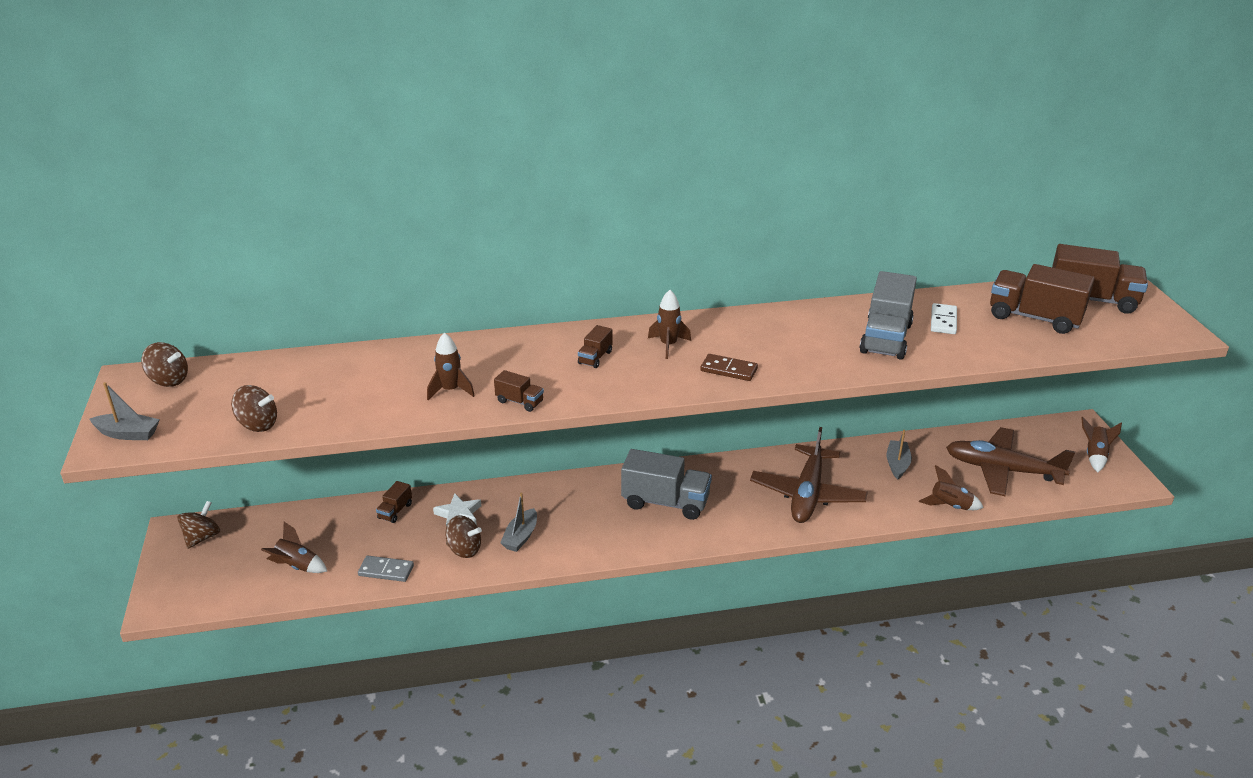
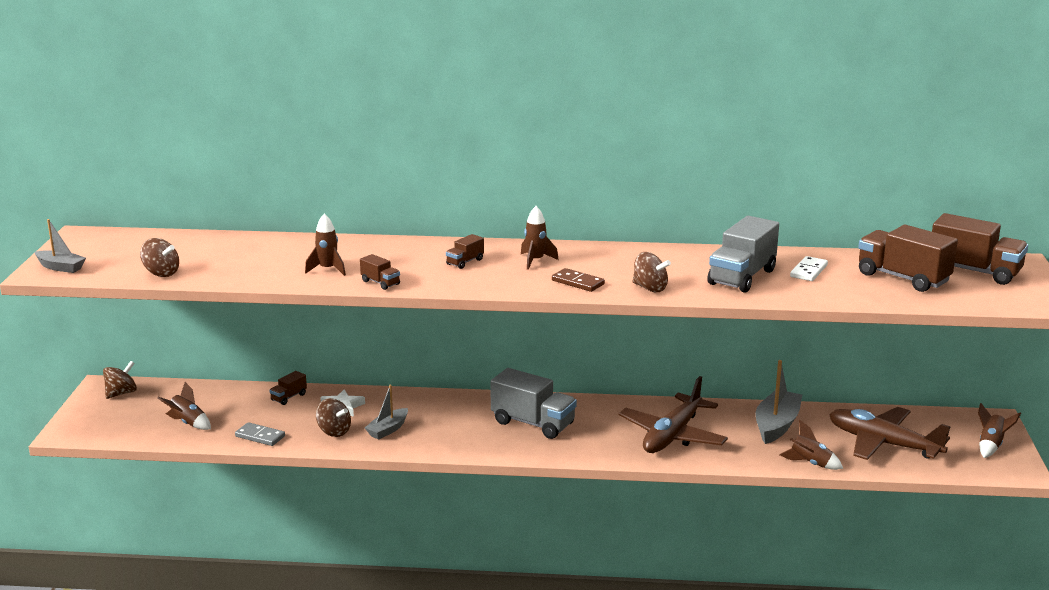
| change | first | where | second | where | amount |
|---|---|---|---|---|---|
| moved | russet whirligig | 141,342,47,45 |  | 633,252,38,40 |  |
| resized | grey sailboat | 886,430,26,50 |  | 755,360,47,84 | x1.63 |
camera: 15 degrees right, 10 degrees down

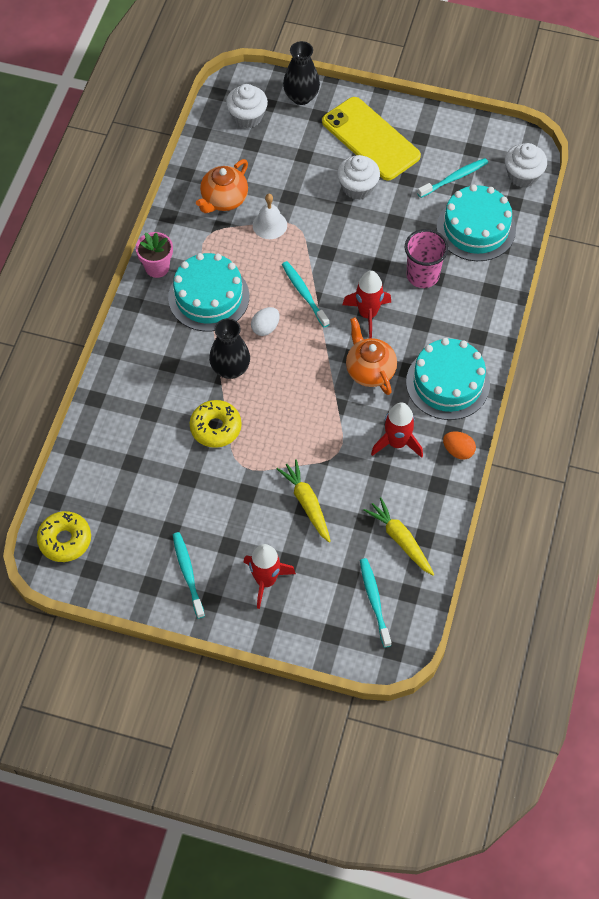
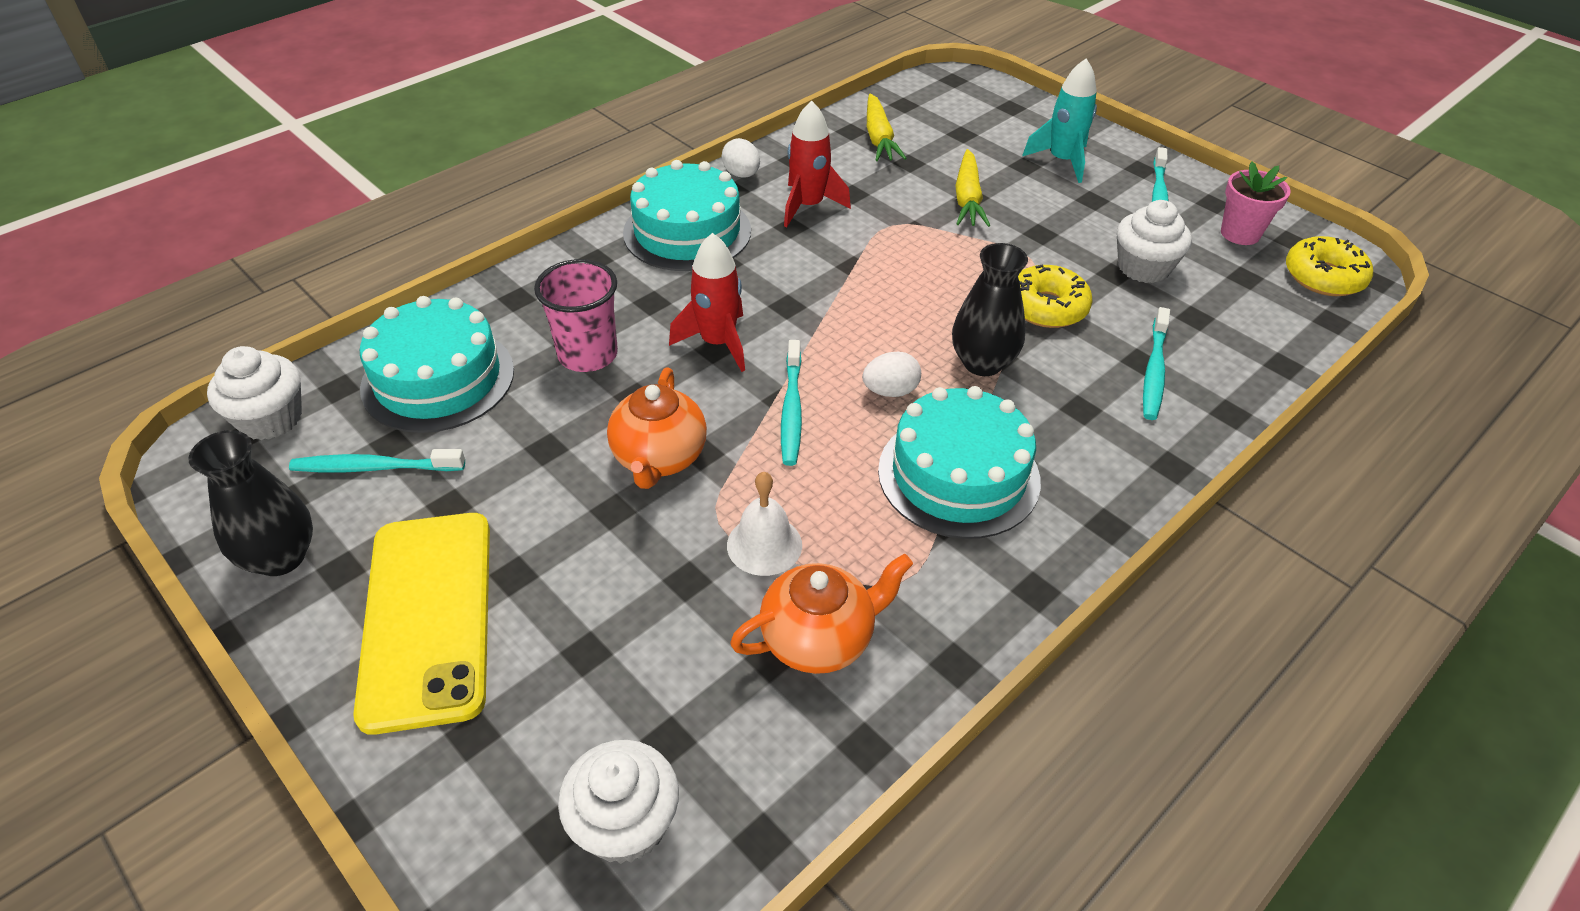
| change | first | where | second | where | amount |
|---|---|---|---|---|---|
| moved | rose-pink potted plant | 136,232,37,46 |  | 1221,162,70,83 |  |
| moved | jet-black vase | 283,41,37,64 |  | 188,430,125,146 |  |
| moved | white cupcake | 337,155,43,45 |  | 1117,200,75,83 |  |
| moved | orange tea pot | 346,317,51,78 |  | 607,367,100,122 |  |
| moved | turquoise toothbrush | 360,558,31,90 |  | 1143,307,27,113 |  |
| recoloured | red spaceship | 244,544,52,65 | turquoise spaceship | 1022,59,75,124 |  |
| recoloured | orange egg shape | 443,432,33,28 | white egg shape | 722,138,38,40 |  |
camera: 150 degrees left, 15 degrees down

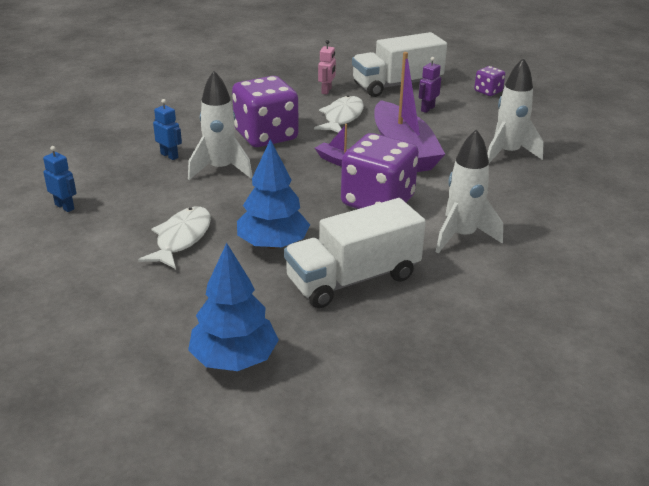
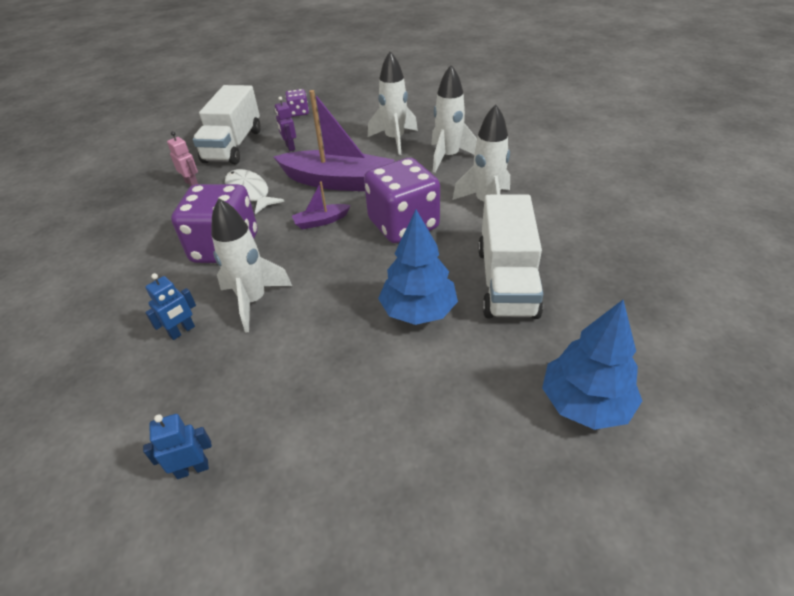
| change | first | where | second | where | amount |
|---|---|---|---|---|---|
| removed | white fish | 138,207,73,62 |  |  |  |
| added |  |  | white spaceship | 431,65,46,107 |  |
| turned | blue robot figure | 153,99,29,61 |  | 145,273,51,67 | 150 degrees clockwise |
camera: 55 degrees left, 10 degrees up

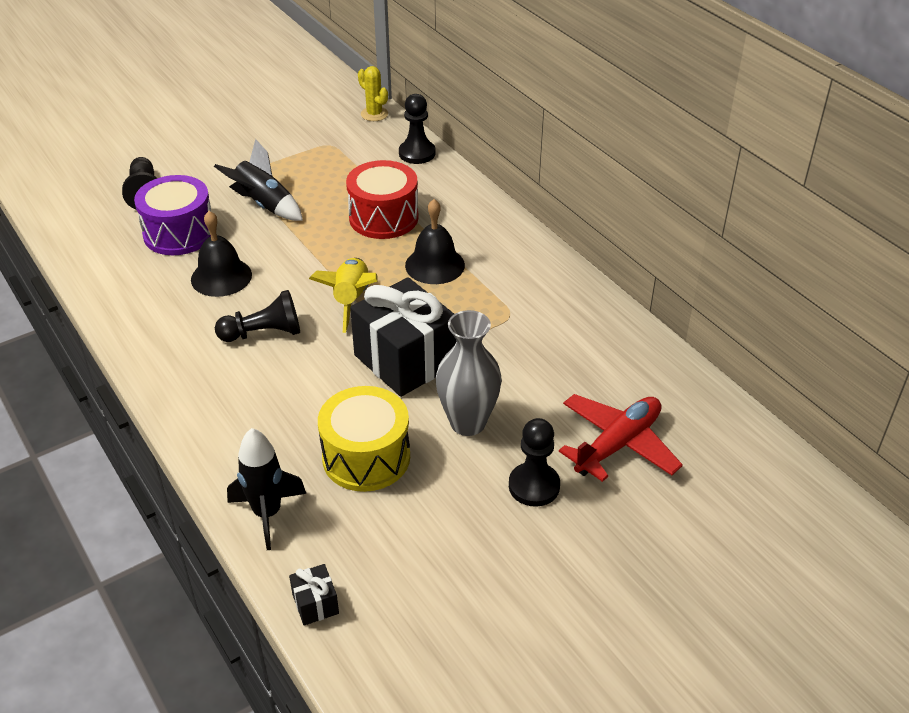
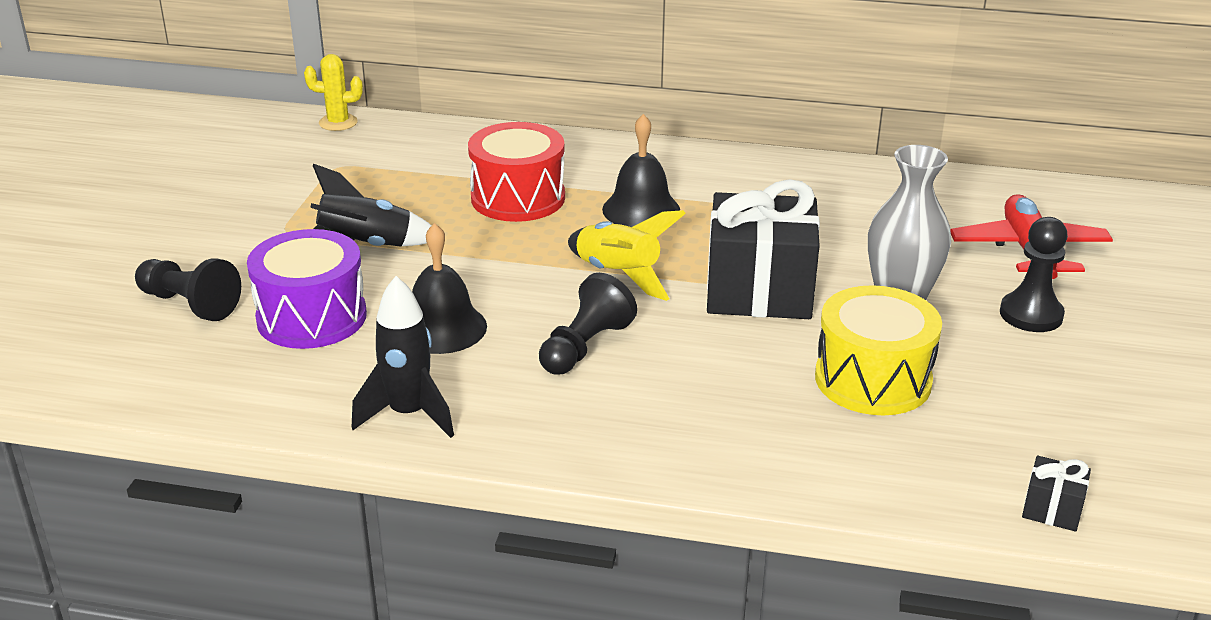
| change | first | where | second | where | amount |
|---|---|---|---|---|---|
| removed | jet-black game pawn | 399,94,37,70 |  |  |  |
| moved | jet-black spaceship | 227,428,79,122 |  | 351,276,103,162 |  |
camera: 45 degrees left, 10 degrees down

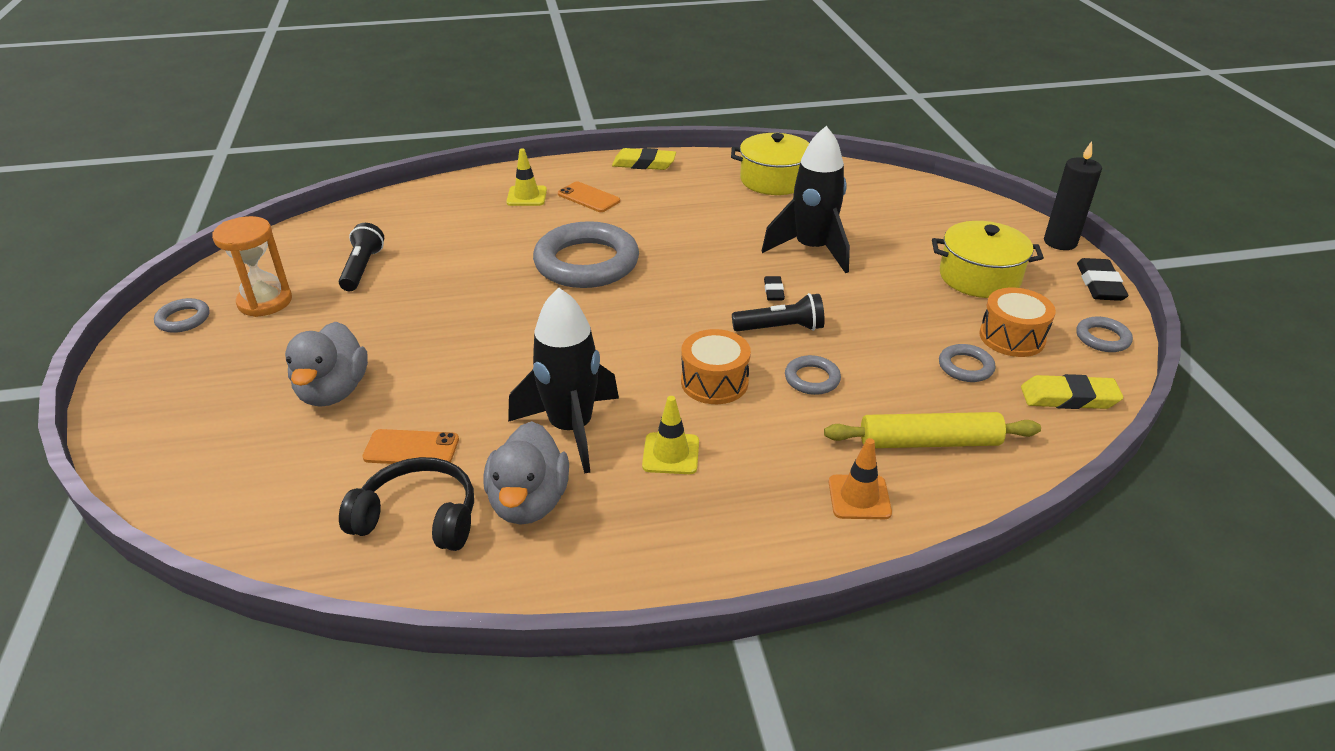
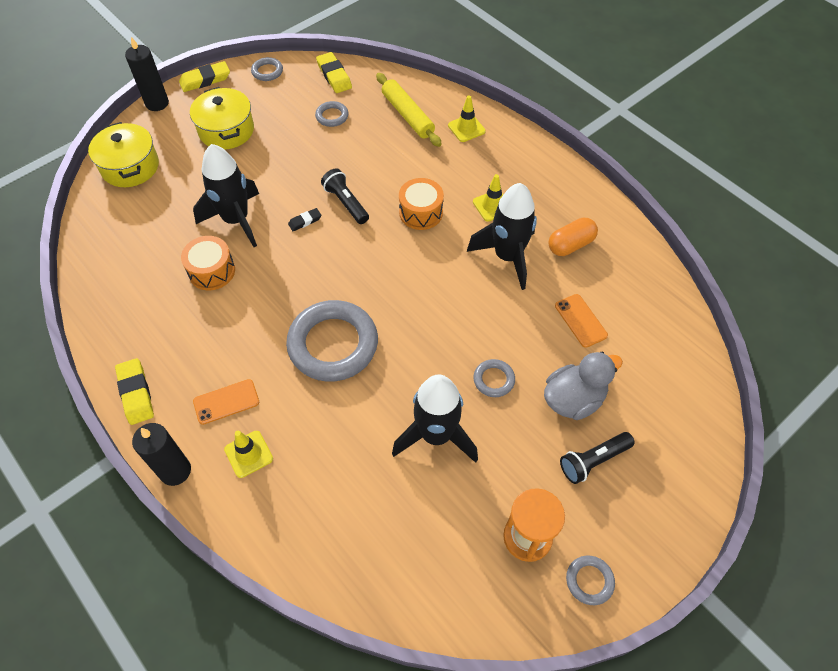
| change | first | where | second | where | amount |
|---|---|---|---|---|---|
| removed | jet-black headphones | 339,457,135,94 |  |  |  |
| added |  |  | jet-black pillar candle | 132,423,59,63 |  |
| added |  |  | jet-black spaceship | 392,374,86,89 |  |
| moved | jet-black pocket torch | 339,223,45,68 |  | 560,432,75,52 |  |
| moved | yellow stockpot | 731,133,78,62 |  | 88,122,71,65 |  |
| moved | grey torus | 785,355,56,40 |  | 473,359,42,38 |  |
| moved | orange snare drum | 979,288,77,69 |  | 181,236,54,55 |  |
| replaced | grey rubber duck | 483,421,86,103 | orange pill | 548,218,50,38 |  |
| recoloured | orange road cone | 829,438,63,81 | yellow road cone | 448,95,38,47 |  |
| recoloured | jet-black eraser | 1077,258,51,43 | yellow eraser | 179,61,51,31 |  |
| turned | orange smartphone | 558,182,62,30 |  | 193,379,66,46 | 60 degrees clockwise |
camera: 120 degrees left, 20 degrees up

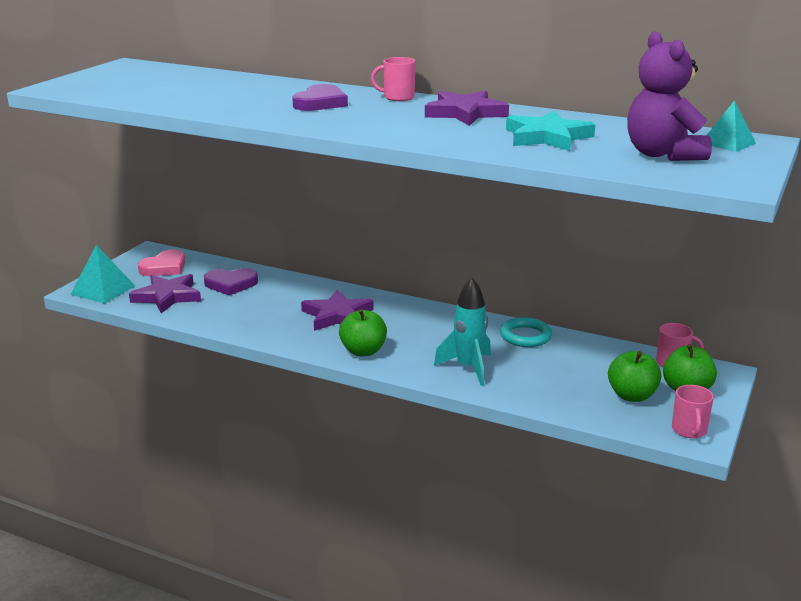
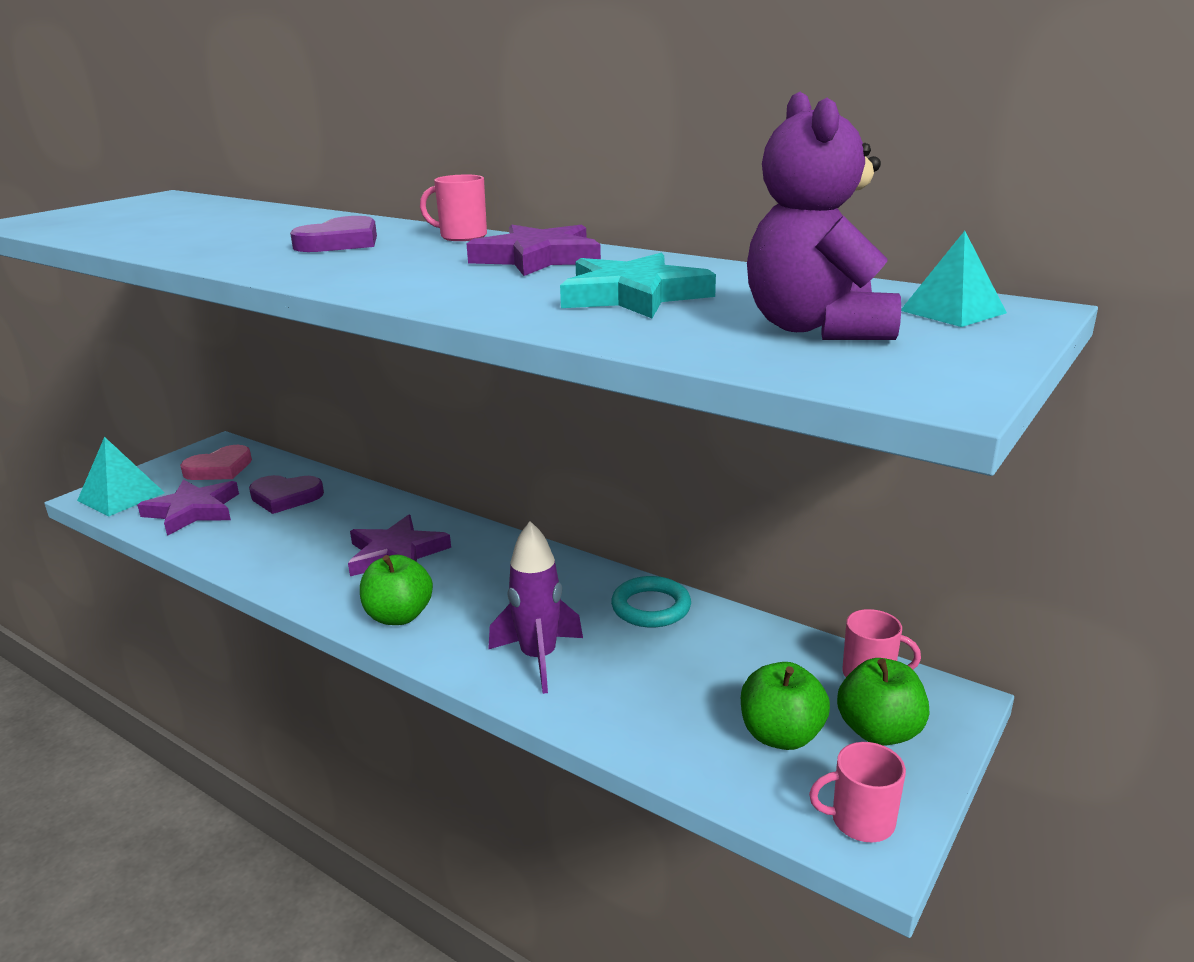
| change | first | where | second | where | amount |
|---|---|---|---|---|---|
| recoloured | turquoise spaceship | 434,277,57,109 | purple spaceship | 488,521,95,173 |  |
| turned | rose-pink tea mug | 672,385,42,53 |  | 809,742,97,100 | 75 degrees clockwise |
camera: 10 degrees right, 0 degrees up

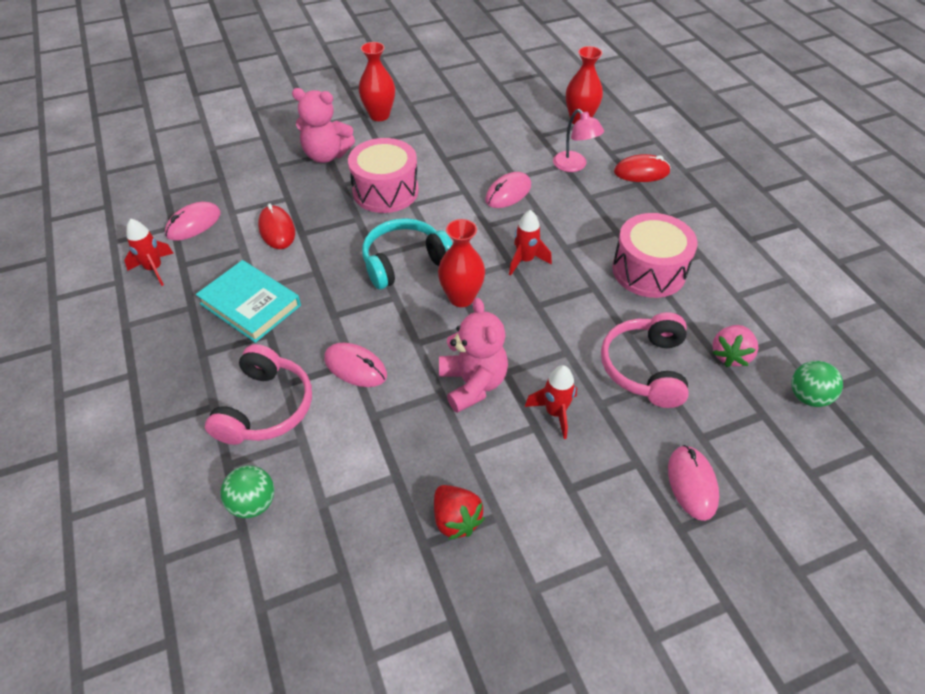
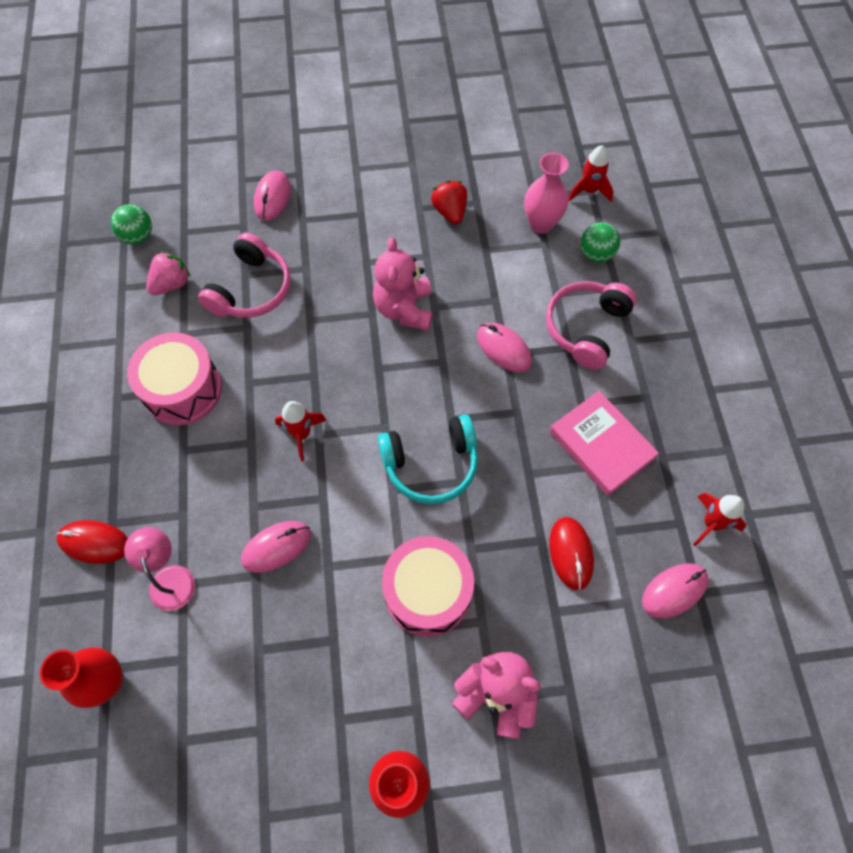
| change | first | where | second | where | amount |
|---|---|---|---|---|---|
| removed | red vase | 438,219,47,88 |  |  |  |
| added |  |  | rose-pink vase | 524,153,45,81 |  |
| moved | red spaceship | 525,365,52,74 |  | 568,145,46,57 |  |
| recoloured | turquoise hardback | 196,260,105,83 | rose-pink hardback | 549,391,110,105 |  |
camera: 165 degrees left, 15 degrees up

